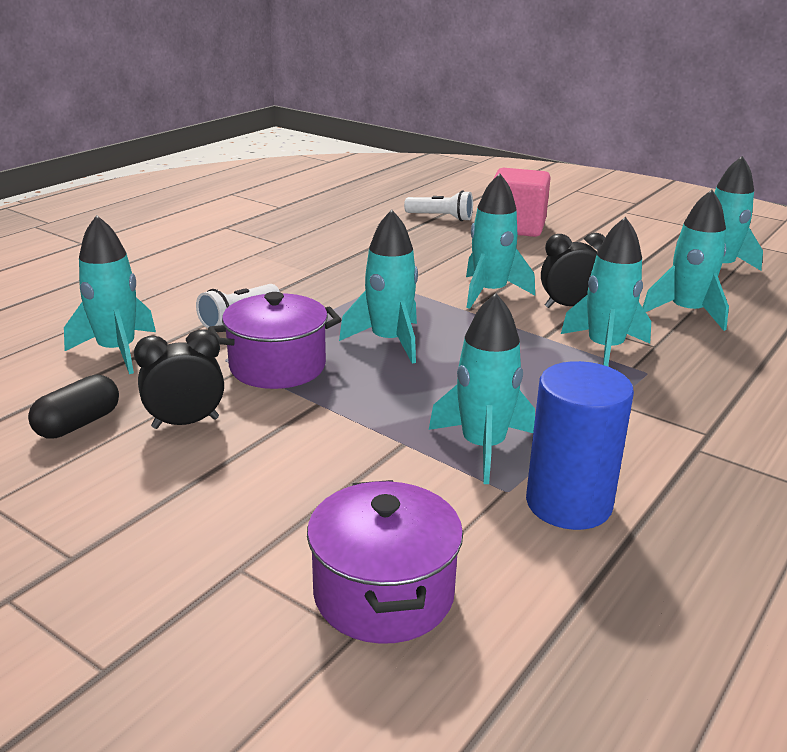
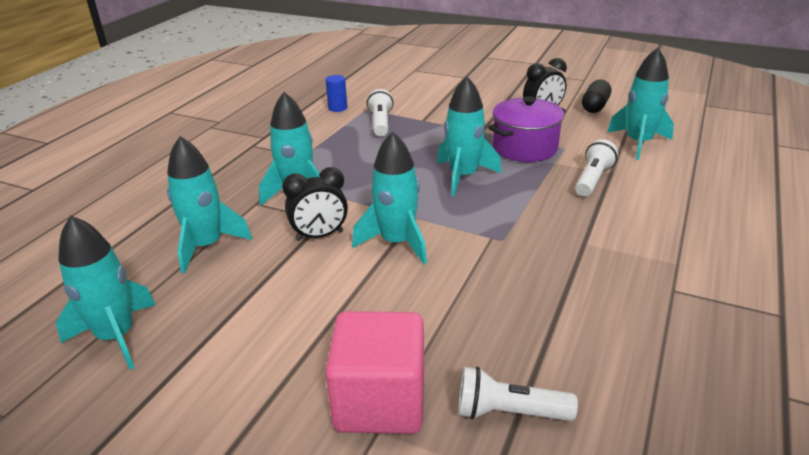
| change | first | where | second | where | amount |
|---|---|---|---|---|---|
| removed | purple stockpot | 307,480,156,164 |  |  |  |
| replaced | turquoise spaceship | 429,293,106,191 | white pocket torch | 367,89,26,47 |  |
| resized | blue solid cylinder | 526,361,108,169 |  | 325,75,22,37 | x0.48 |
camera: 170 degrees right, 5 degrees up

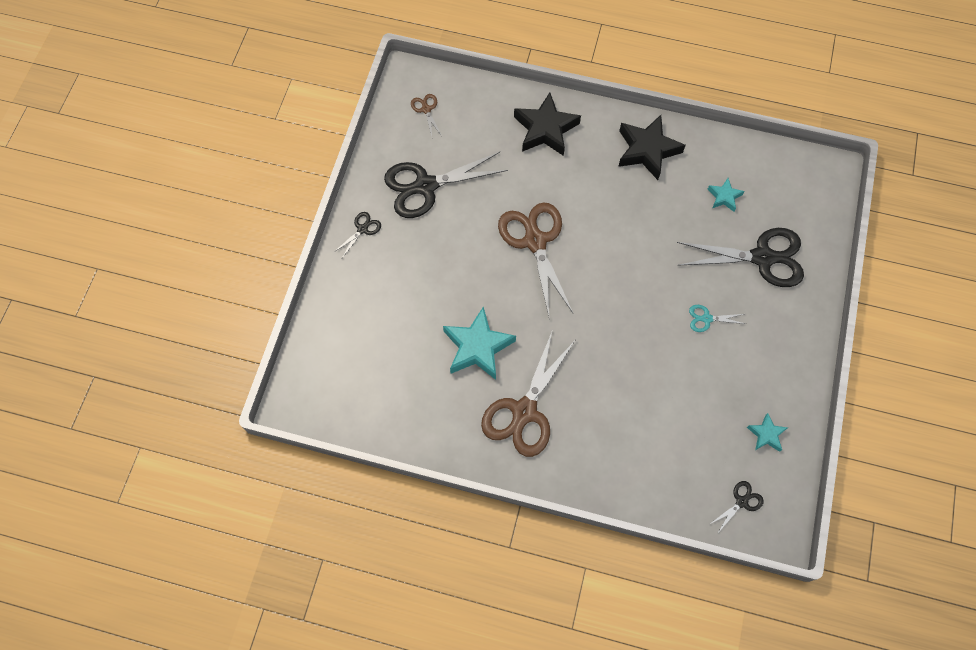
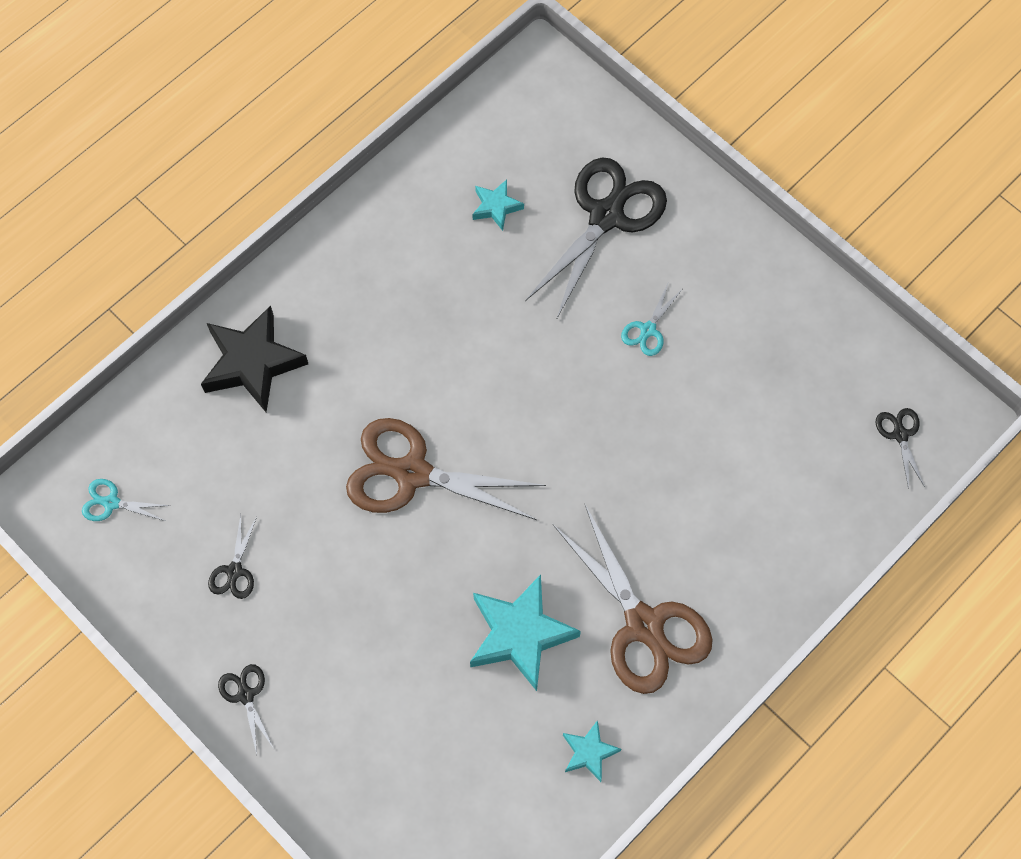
| change | first | where | second | where | amount |
|---|---|---|---|---|---|
| removed | jet-black five-pointed star | 618,115,68,65 |  |  |  |
| moved | turquoise five-pointed star | 747,413,41,39 |  | 563,720,58,62 |  |
| recoloured | russet scissors | 411,94,31,42 | turquoise scissors | 82,479,89,42 |  |
| resized | jet-black scissors | 384,152,124,66 |  | 208,515,49,84 | x0.44 |
camera: 60 degrees left, 0 degrees up

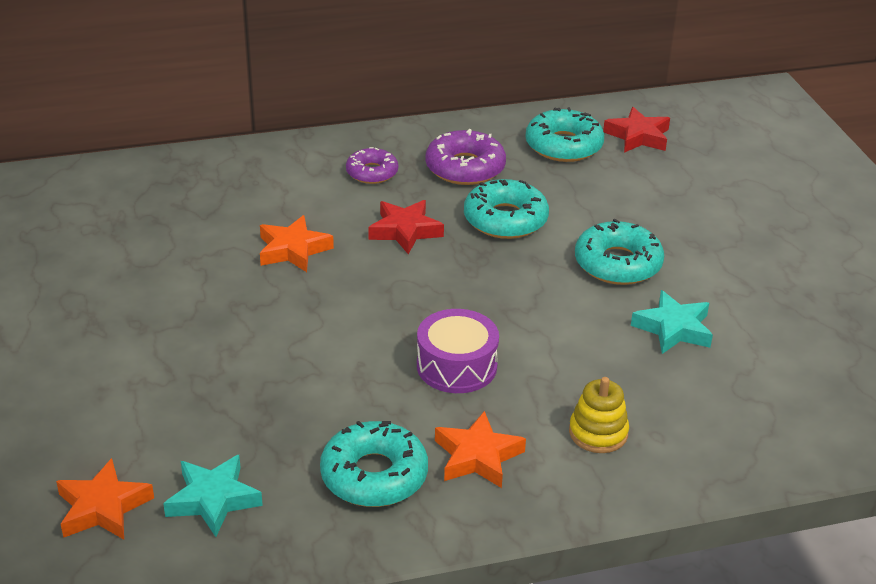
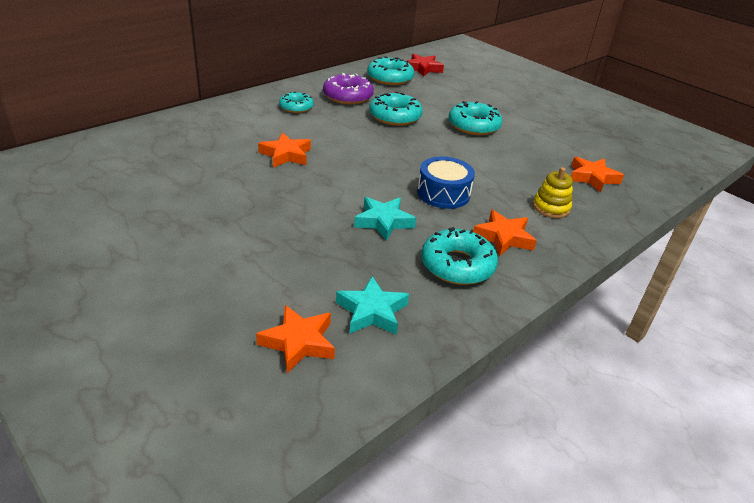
| change | first | where | second | where | amount |
|---|---|---|---|---|---|
| removed | red five-pointed star | 368,200,76,54 |  |  |  |
| added |  |  | orange five-pointed star | 571,157,53,36 |  |
| moved | turquoise five-pointed star | 631,290,82,64 |  | 354,197,62,44 |  |
| recoloured | purple donut | 346,147,52,37 | turquoise donut | 279,92,35,21 |  |
| recoloured | purple snare drum | 417,309,82,84 | blue snare drum | 417,157,58,52 |  |
camera: 30 degrees left, 0 degrees up

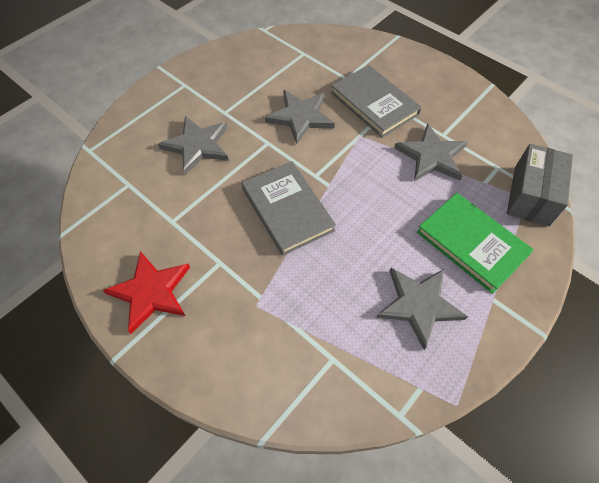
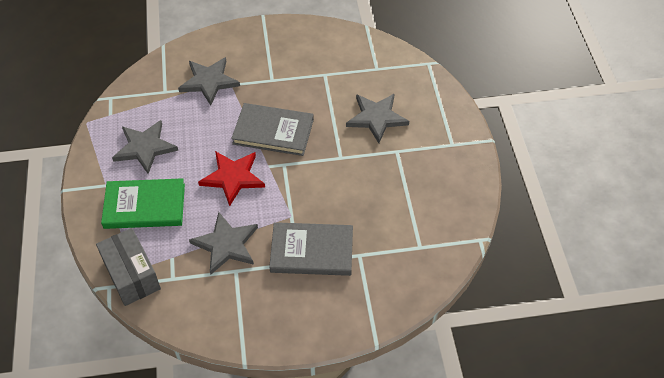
| change | first | where | second | where | amount |
|---|---|---|---|---|---|
| moved | red five-pointed star | 103,251,87,83 |  | 198,151,67,55 |  |
| moved | grey five-pointed star | 265,90,70,54 |  | 178,57,62,48 |  |
camera: 130 degrees right, 5 degrees down

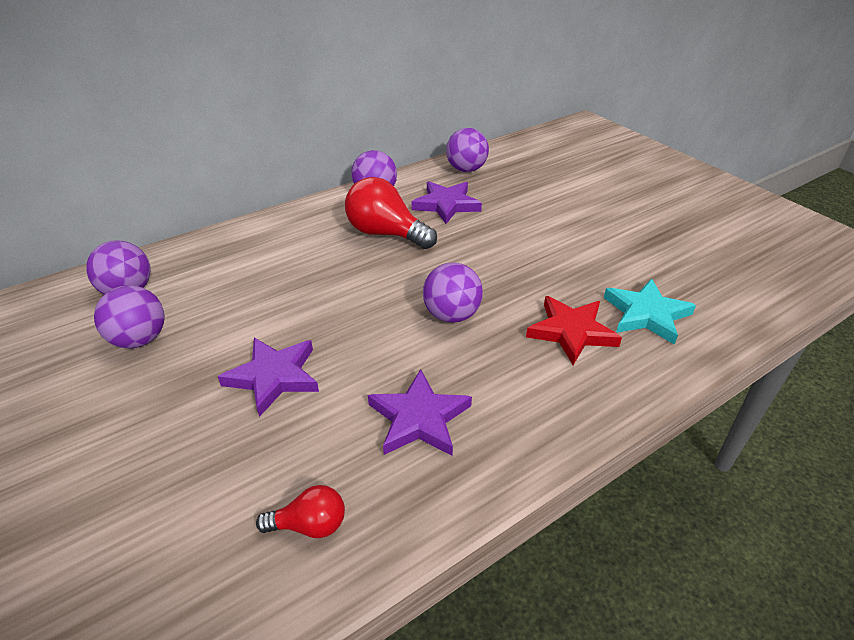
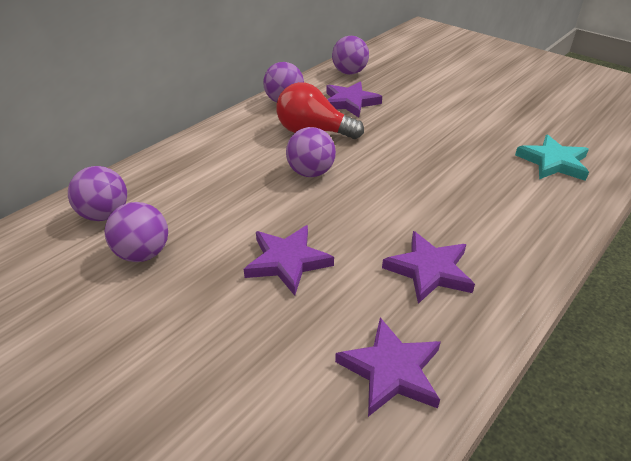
| change | first | where | second | where | amount |
|---|---|---|---|---|---|
| removed | red five-pointed star | 526,296,96,69 |  |  |  |
| moved | purple ball | 423,262,60,61 |  | 286,127,50,50 |  |
| replaced | red lightbulb | 256,485,89,53 | purple five-pointed star | 335,317,106,100 |  |
camera: 15 degrees left, 0 degrees up

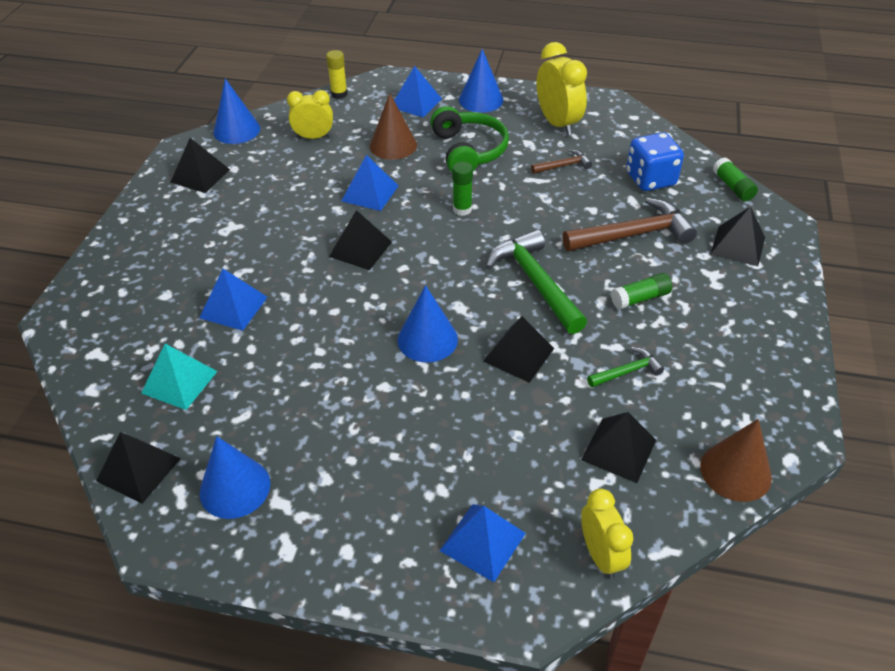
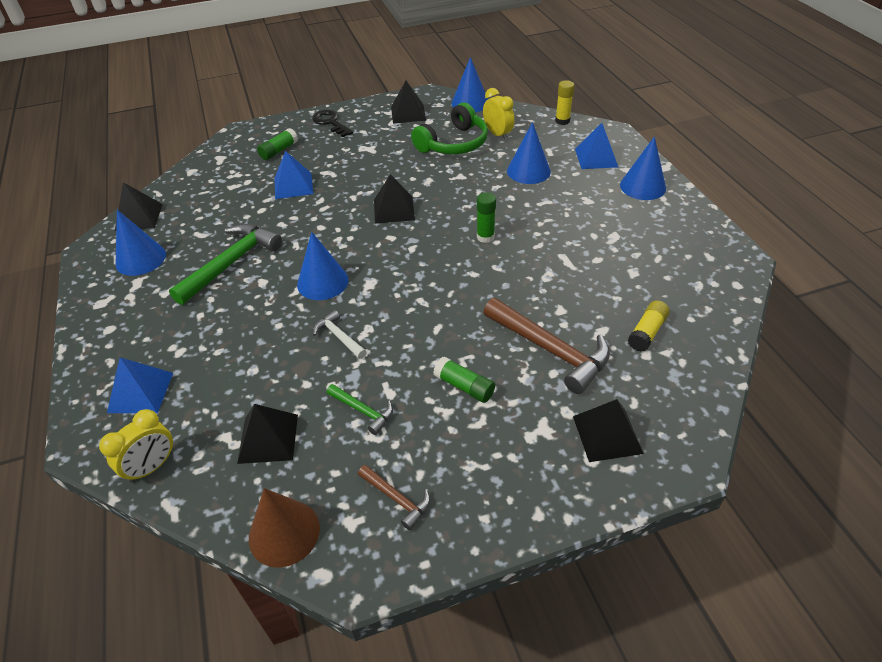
| change | first | where | second | where | amount |
|---|---|---|---|---|---|
| removed | turquoise pyramid shape | 141,344,77,66 |  |  |  |
| removed | blue pyramid shape | 342,155,56,56 |  |  |  |
| removed | yellow bedside clock | 537,42,50,94 |  |  |  |
| added |  |  | jet-black door key | 312,110,41,27 |  |
| moved | leaf-green headphones | 431,106,78,66 |  | 411,103,77,51 |  |
| moved | leaf-green claw hammer | 486,229,101,105 |  | 169,224,113,81 |  |
| moved | russet claw hammer | 531,149,61,25 |  | 358,465,72,65 |  |
| moved | leaf-green glue stick | 713,158,45,43 |  | 257,128,41,32 |  |
| replaced | jet-black pyramid shape | 483,316,71,67 | white claw hammer | 313,310,54,49 |  |
| replaced | blue dice | 626,132,58,59 | yellow glue stick | 628,300,42,52 |  |
| recoloured | russet cone shape | 370,93,47,67 | blue cone shape | 507,122,44,62 |  |
camera: 60 degrees right, 0 degrees up

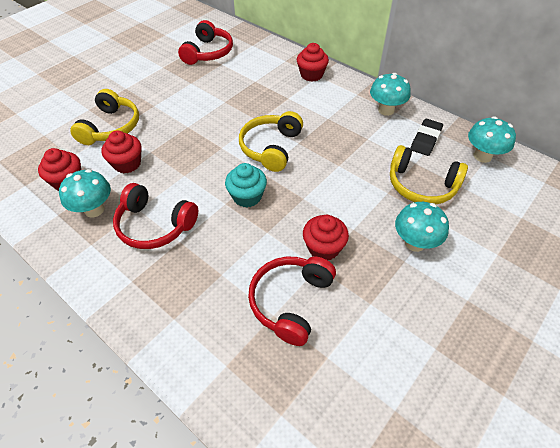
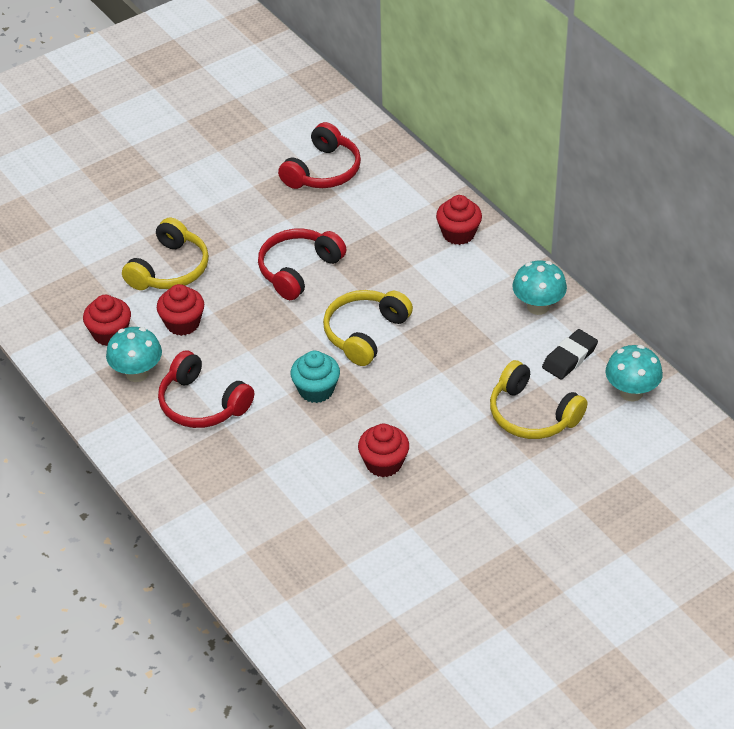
| change | first | where | second | where | amount |
|---|---|---|---|---|---|
| removed | turquoise fungus | 395,202,54,50 |  |  |  |
| moved | red headphones | 248,257,88,89 |  | 258,229,89,71 |  |
camera: 15 degrees right, 5 degrees down

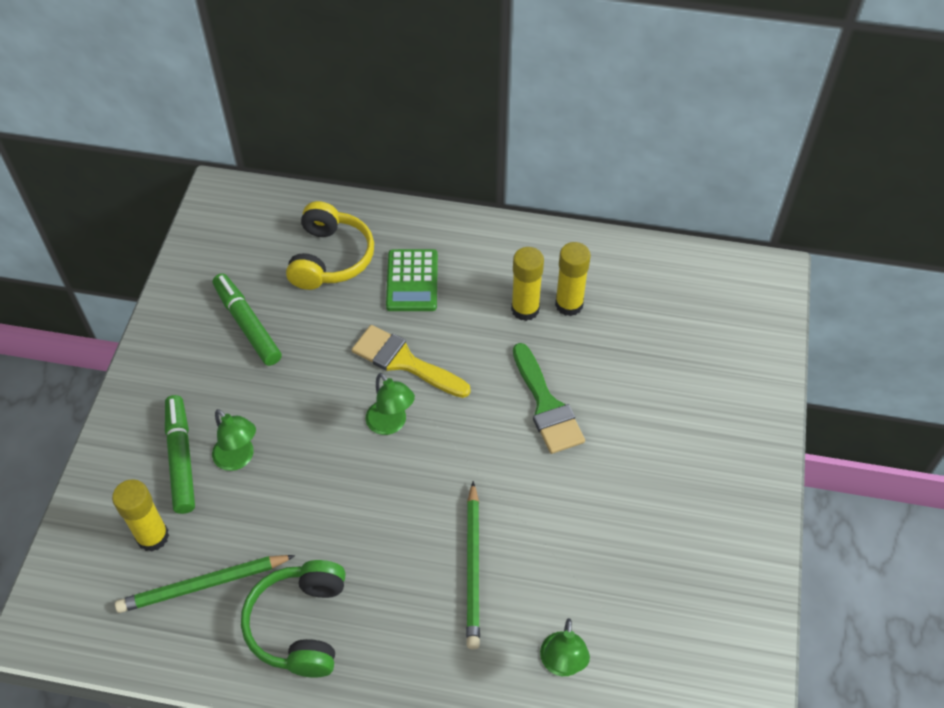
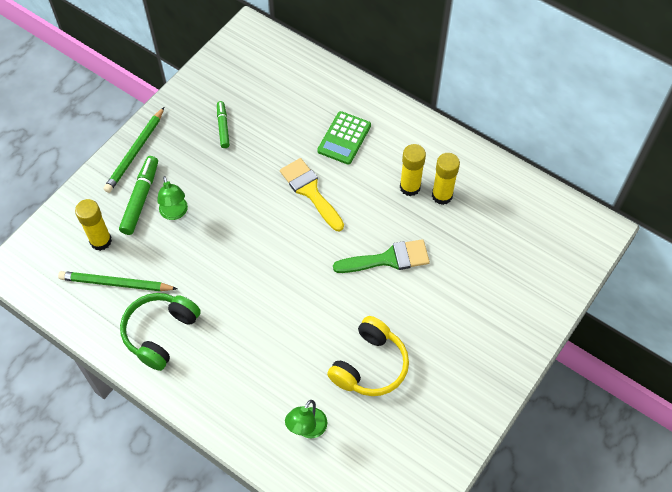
| change | first | where | second | where | amount |
|---|---|---|---|---|---|
| removed | leaf-green desk lamp | 365,373,50,62 |  |  |  |
| moved | yellow headphones | 286,201,88,89 |  | 327,316,82,80 |  |
| moved | leaf-green wooden pencil | 466,481,14,168 |  | 104,107,60,86 |  |
| turned | leaf-green brush | 513,343,72,111 |  | 333,239,97,34 | 105 degrees counterclockwise |
| resized | leaf-green marker pen | 213,273,69,93 |  | 217,101,13,47 | x0.64 |
camera: 25 degrees right, 5 degrees up

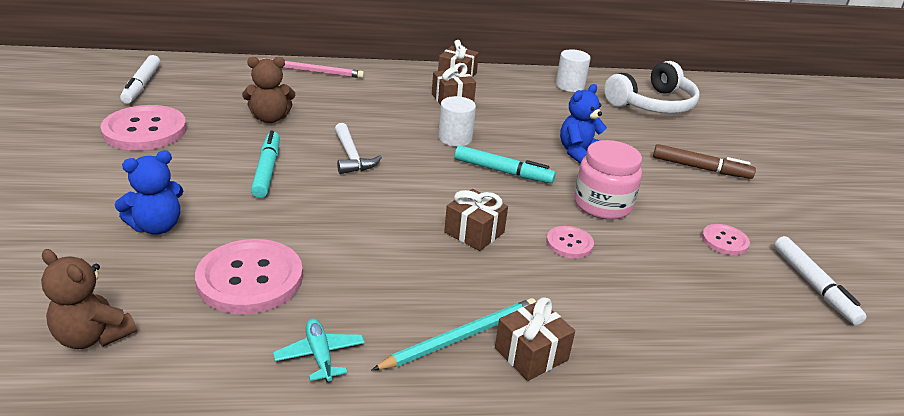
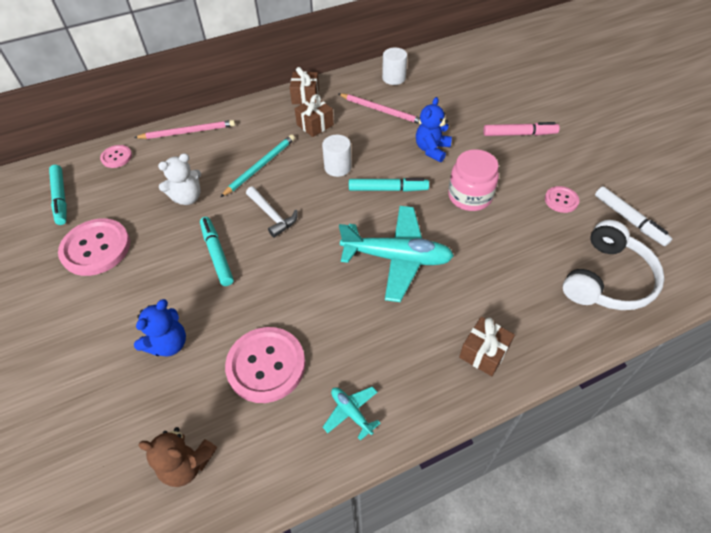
| change | first | where | second | where | amount |
|---|---|---|---|---|---|
| added |  |  | rose-pink wooden pencil | 339,93,82,31 |  |
| moved | turquoise wooden pencil | 372,298,164,72 |  | 221,134,74,63 |  |
| moved | rose-pink shirt button | 546,226,48,32 |  | 100,145,32,23 |  |
| moved | white headphones | 604,61,96,53 |  | 563,220,102,90 |  |
| replaced | russet wrapped gift | 444,189,64,62 | turquoise plane | 339,206,115,96 |  |
| recoloured | white marker pen | 120,55,40,48 | turquoise marker pen | 49,165,18,60 |  |
| recoloured | russet teddy bear | 242,57,53,66 | white teddy bear | 158,153,43,52 |  |
| recoloured | russet marker pen | 653,144,103,35 | rose-pink marker pen | 483,122,77,14 |  |
camera: 15 degrees left, 20 degrees up

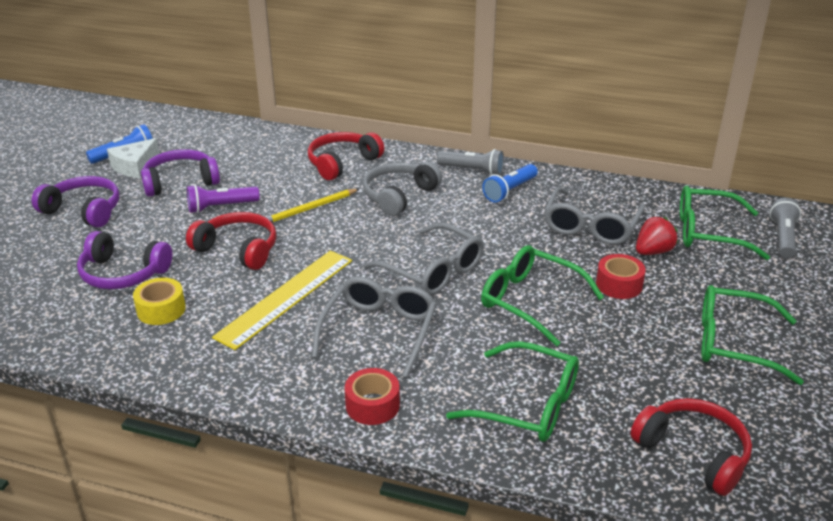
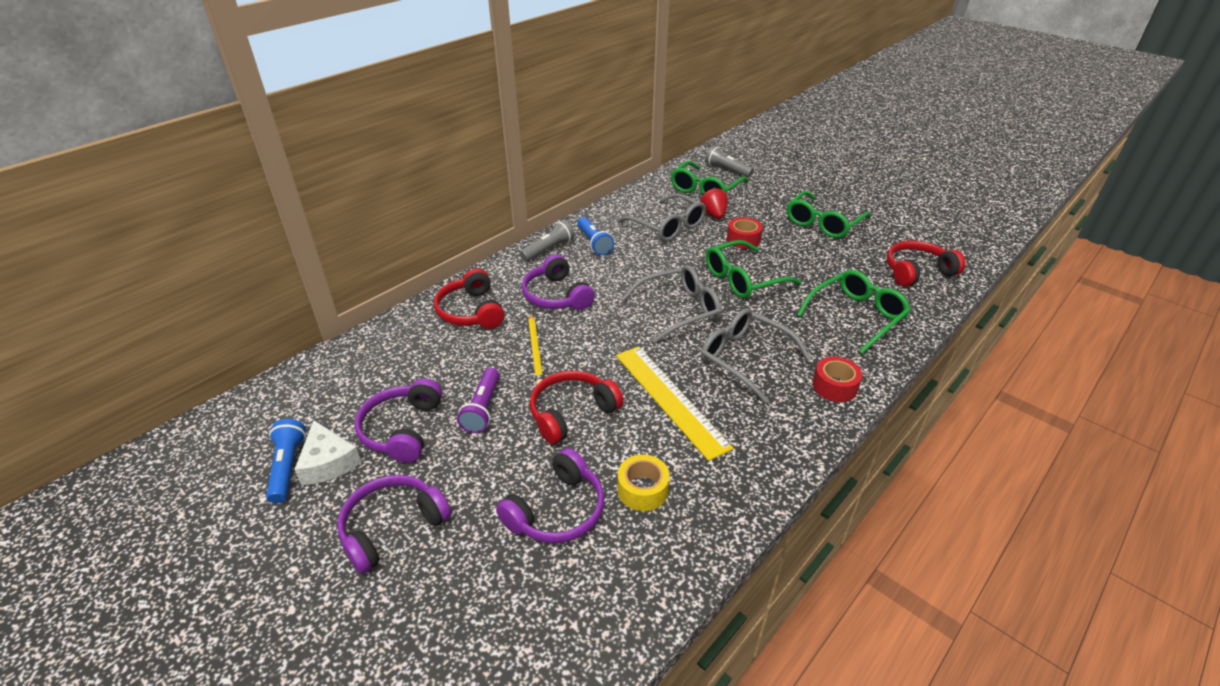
| change | first | where | second | where | amount |
|---|---|---|---|---|---|
| recoloured | grey headphones | 363,162,79,54 | purple headphones | 522,254,73,56 |  |
camera: 65 degrees left, 5 degrees up

